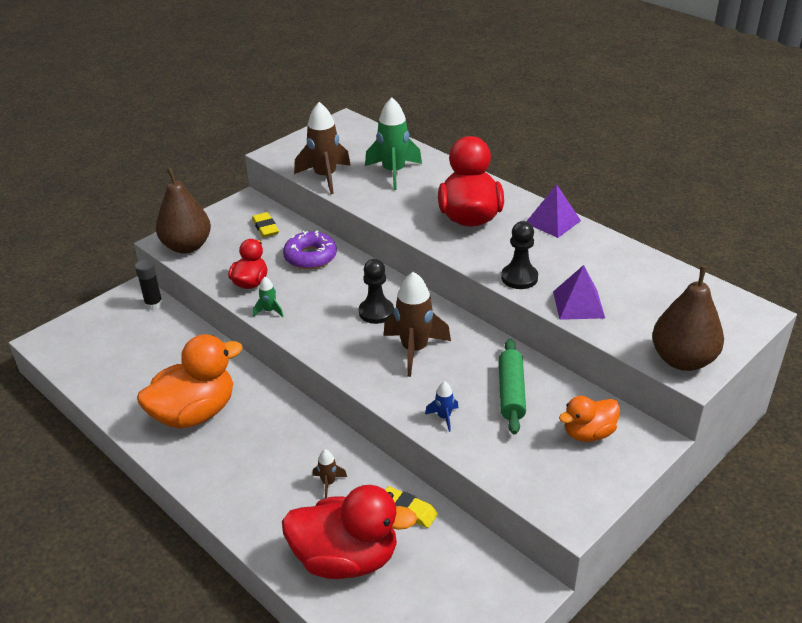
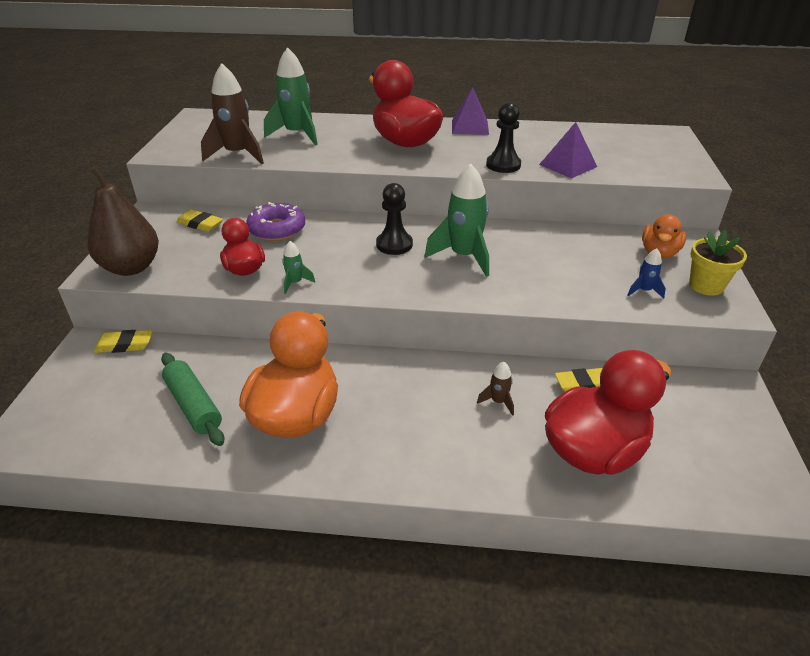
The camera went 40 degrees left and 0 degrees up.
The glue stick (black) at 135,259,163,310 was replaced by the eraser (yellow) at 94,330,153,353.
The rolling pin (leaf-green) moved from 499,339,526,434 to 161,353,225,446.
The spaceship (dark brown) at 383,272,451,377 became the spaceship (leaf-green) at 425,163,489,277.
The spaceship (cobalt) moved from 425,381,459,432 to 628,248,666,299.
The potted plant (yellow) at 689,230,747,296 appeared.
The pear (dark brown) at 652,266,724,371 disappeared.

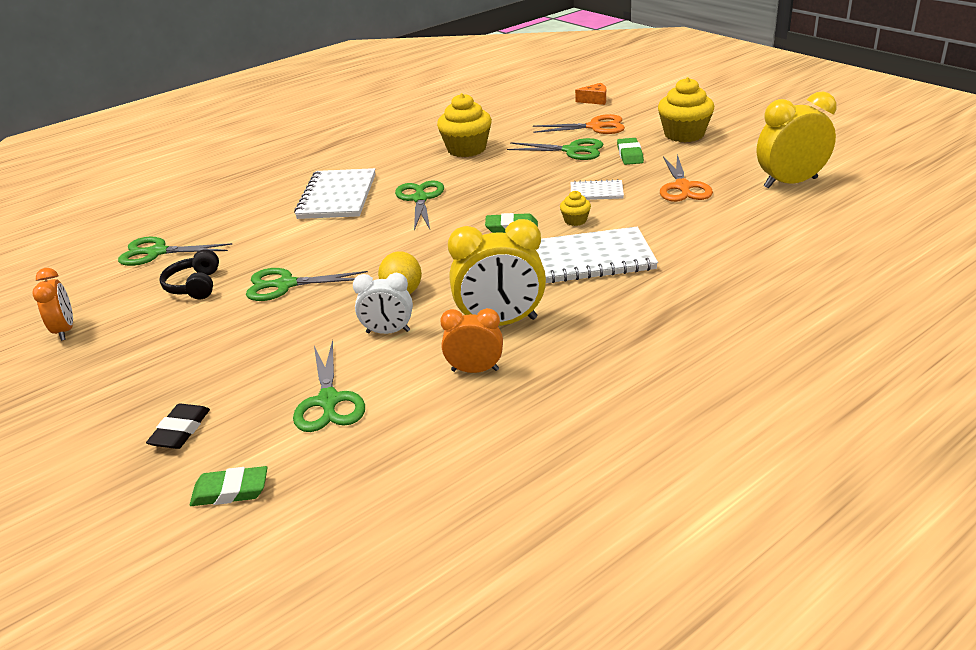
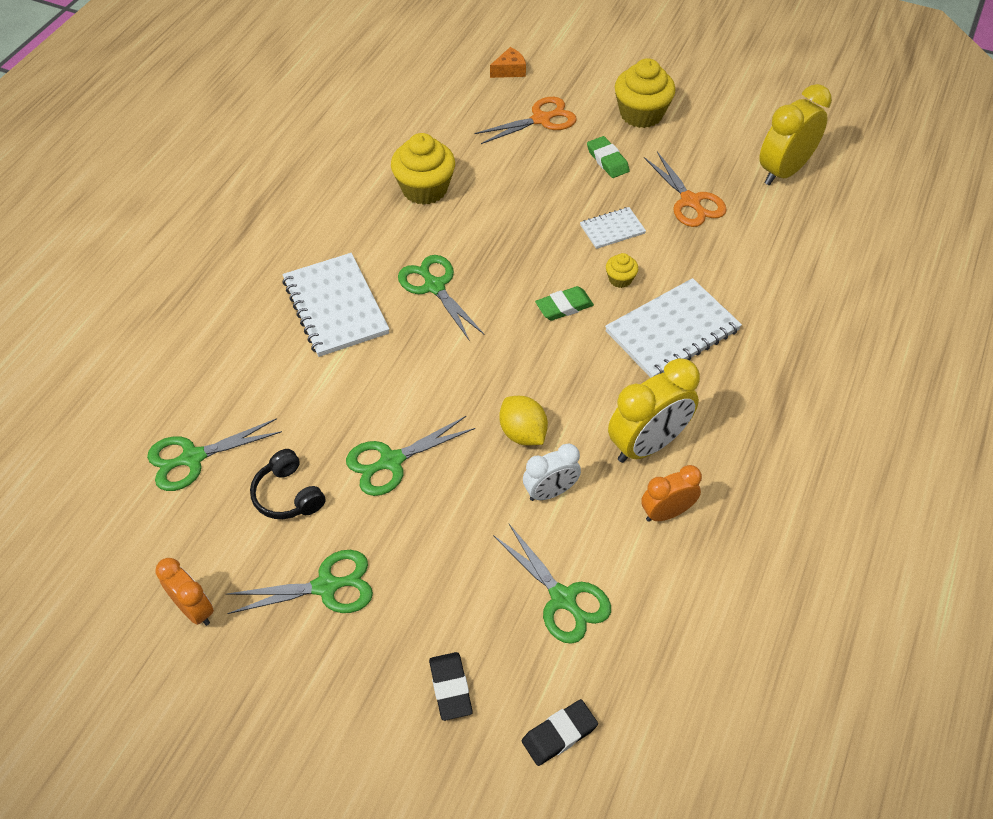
The camera went 30 degrees left and 20 degrees up.
The pair of scissors (leaf-green) moved from 507,138,604,160 to 226,550,373,614.
The eraser (leaf-green) at 189,466,267,506 became the eraser (black) at 522,699,598,766.

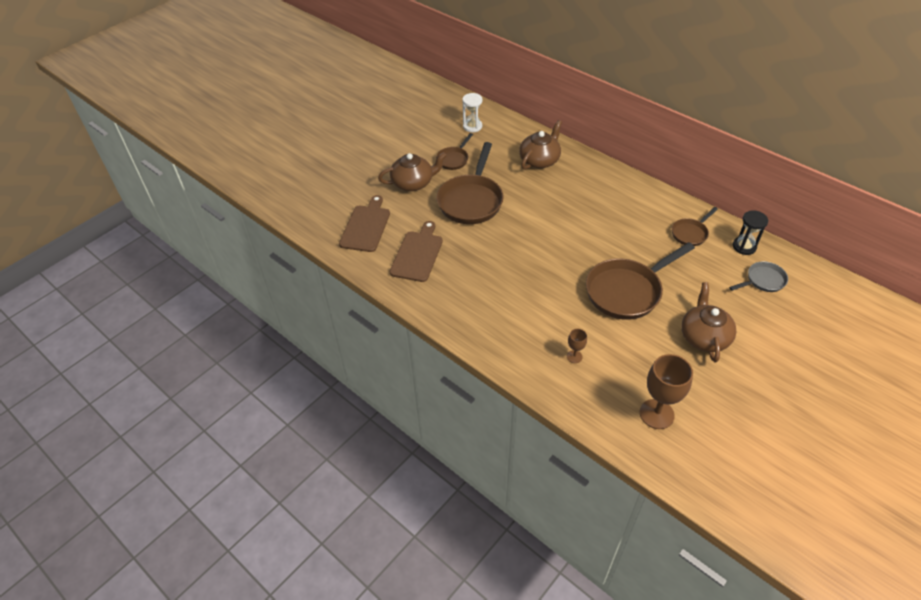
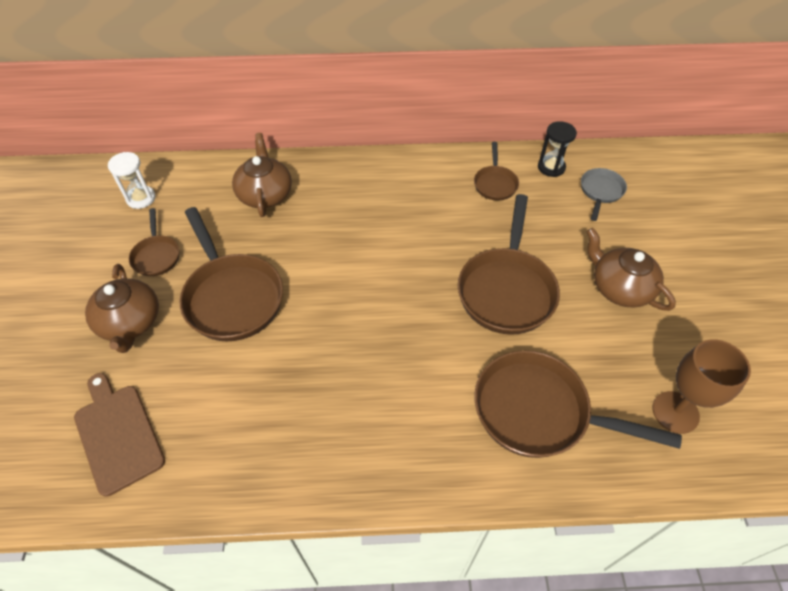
The camera went 45 degrees left and 5 degrees up.
The tea pot (dark brown) at 378,152,447,191 turned 135 degrees clockwise.
The wine glass (dark brown) at 567,329,587,363 was replaced by the skillet (dark brown) at 475,350,682,458.
The cutting board (dark brown) at 389,221,443,282 disappeared.

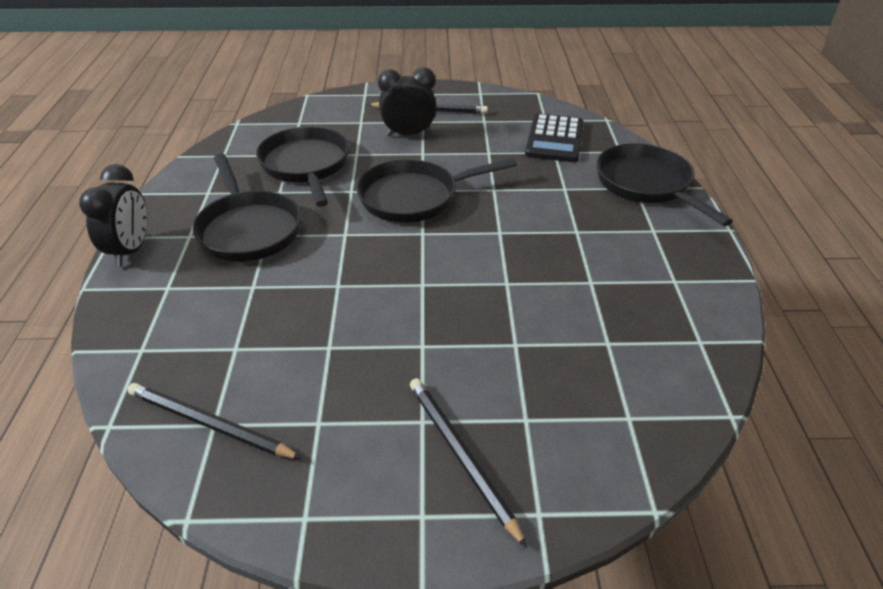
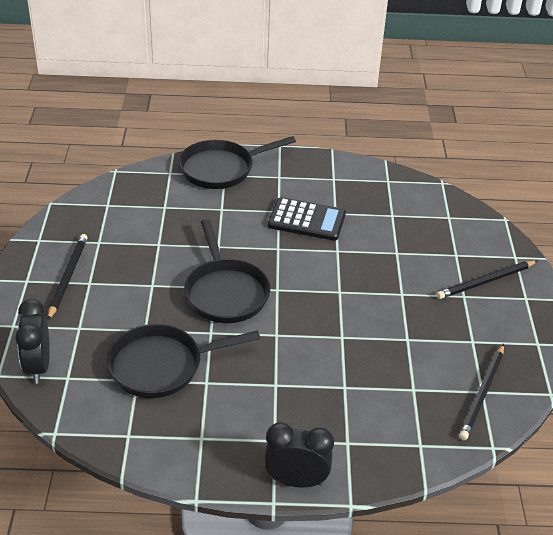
The camera went 90 degrees left and 0 degrees up.
The alarm clock (black) moved from 378,67,437,137 to 15,299,50,384.
The calculator (black) moved from 525,114,584,162 to 268,197,346,241.
The skillet (black) at 193,154,302,262 disappeared.

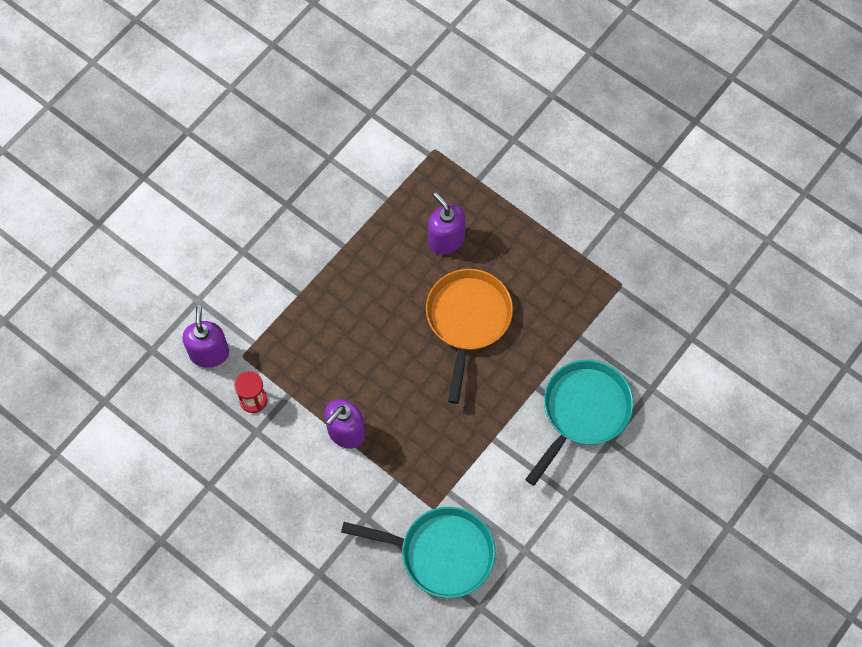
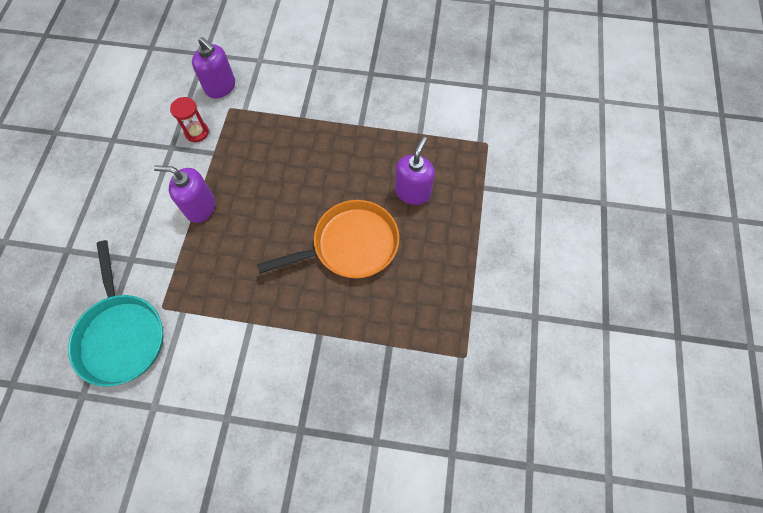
The camera went 60 degrees right and 0 degrees up.
The soap dispenser (violet) at 182,306,229,368 turned 75 degrees clockwise.
The skillet (aqua) at 525,360,634,486 disappeared.

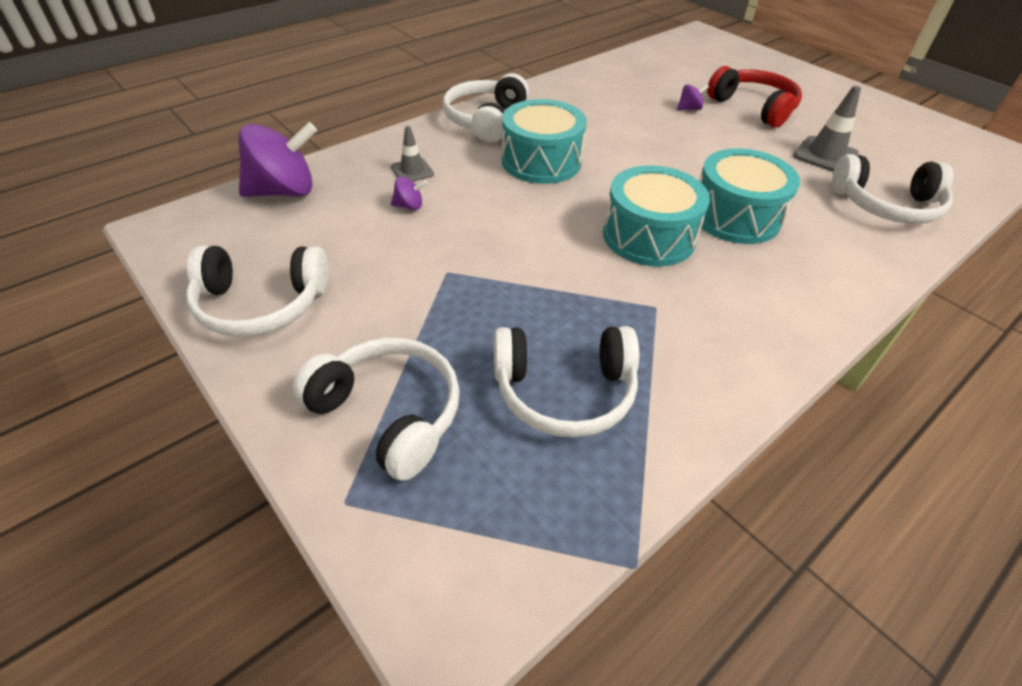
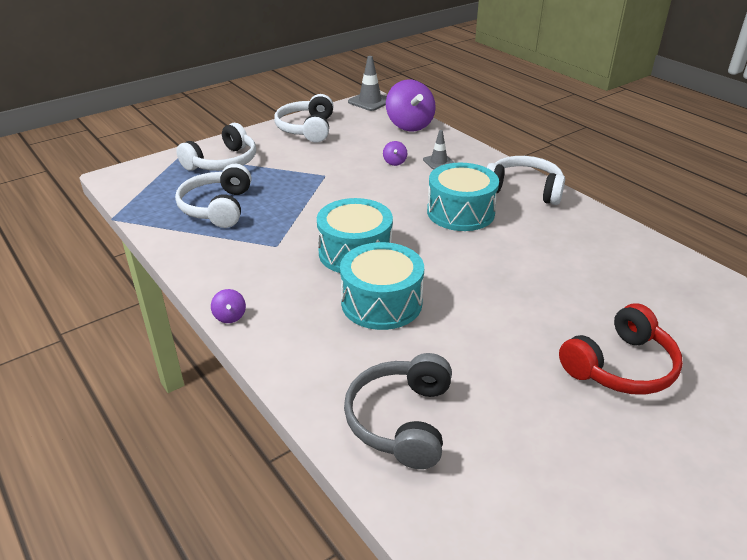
The camera went 95 degrees right and 10 degrees down.
The toy top (violet) moved from 677,84,709,110 to 211,289,246,323.
The over-ear headphones (pure white) at 832,154,954,224 became the over-ear headphones (ash-grey) at 344,353,452,469.
The safety cone (ash-grey) moved from 793,86,861,172 to 348,56,387,111.

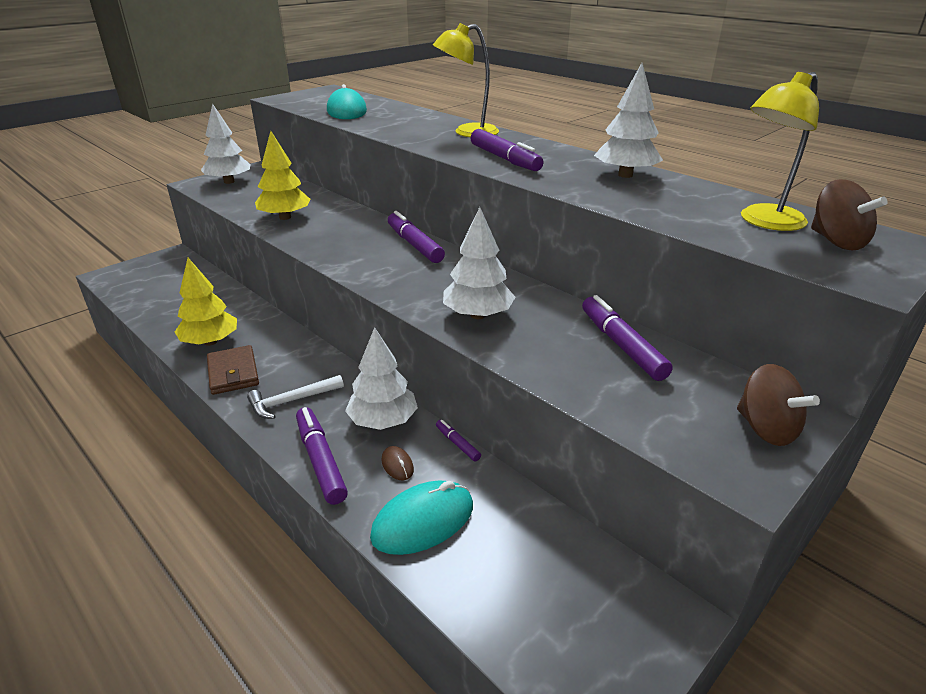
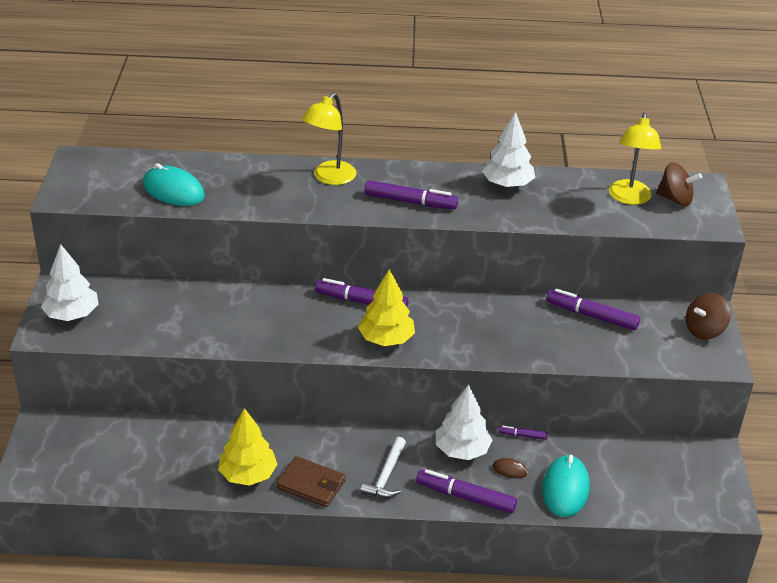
The camera went 45 degrees left and 5 degrees up.
The toy tree (yellow) moved from 255,131,311,220 to 358,269,415,346.
The toy top (dark brown) at 737,364,820,446 turned 135 degrees clockwise.
The toy tree (pure white) at 443,207,516,319 disappeared.

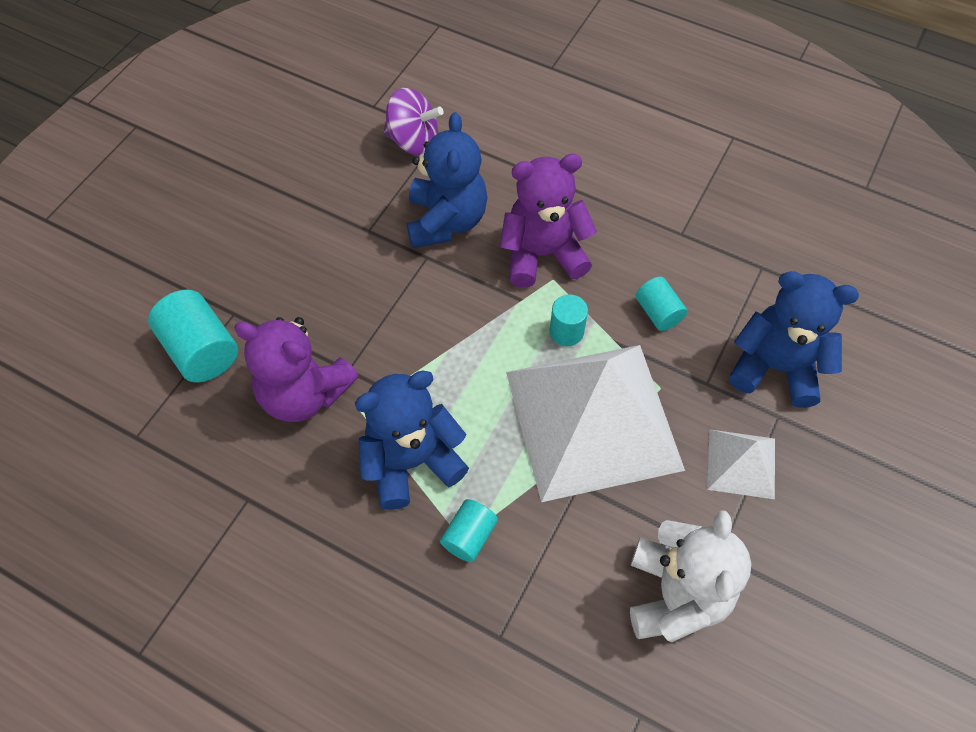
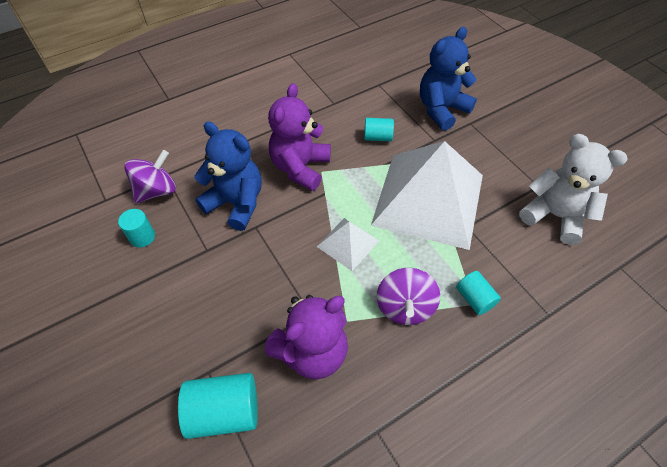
The camera went 60 degrees left and 5 degrees down.
The cylinder (aqua) moved from 549,294,588,346 to 118,209,155,248.
The pyramid shape (pure white) moved from 707,430,775,499 to 317,218,379,271.
The teddy bear (cobalt) at 355,371,469,510 was replaced by the toy top (violet) at 377,268,440,325.

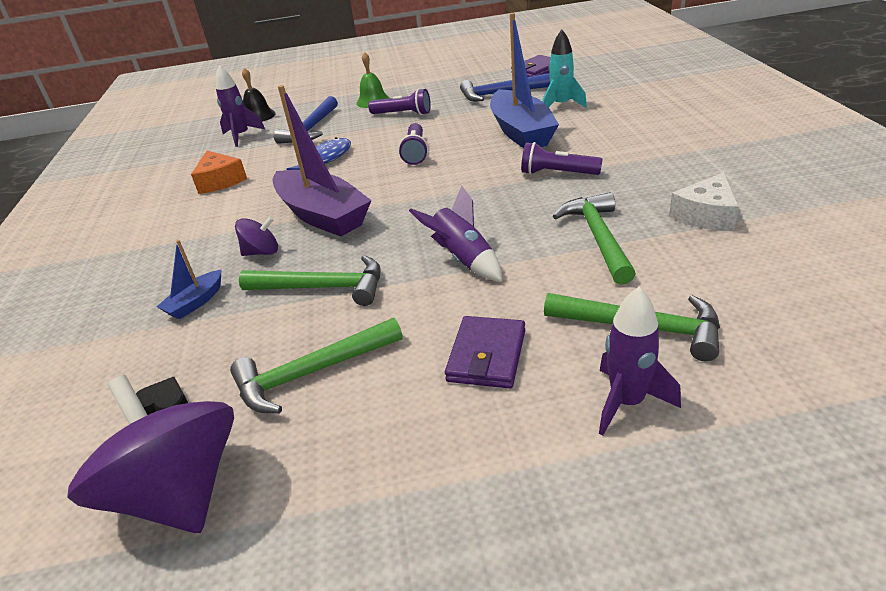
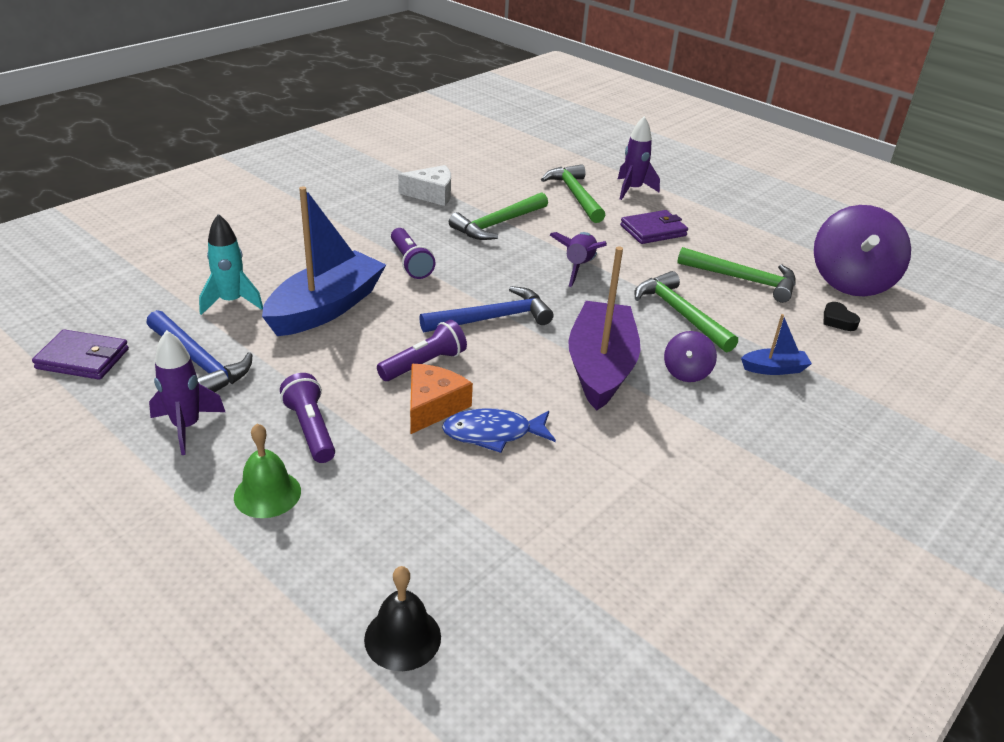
The camera went 135 degrees left and 0 degrees up.
The spaceship (violet) moved from 216,65,265,147 to 149,330,225,455.
The cheese wedge (orange) moved from 191,151,247,194 to 410,364,473,434.
The carpenter's hammer (cobalt) moved from 274,96,338,144 to 419,286,553,333.
The toy top (violet) at 235,216,278,256 turned 105 degrees counterclockwise.

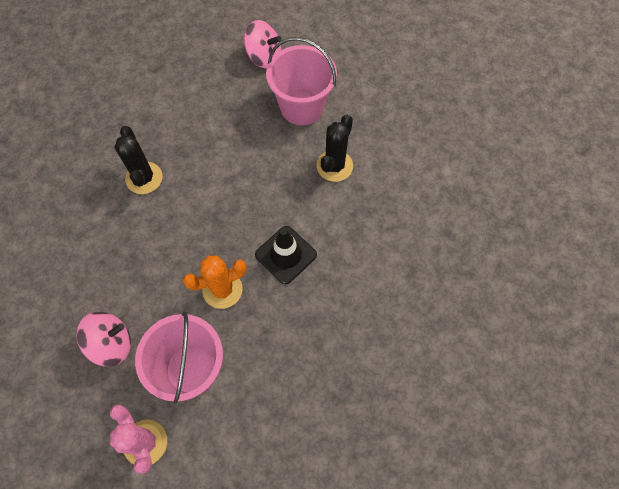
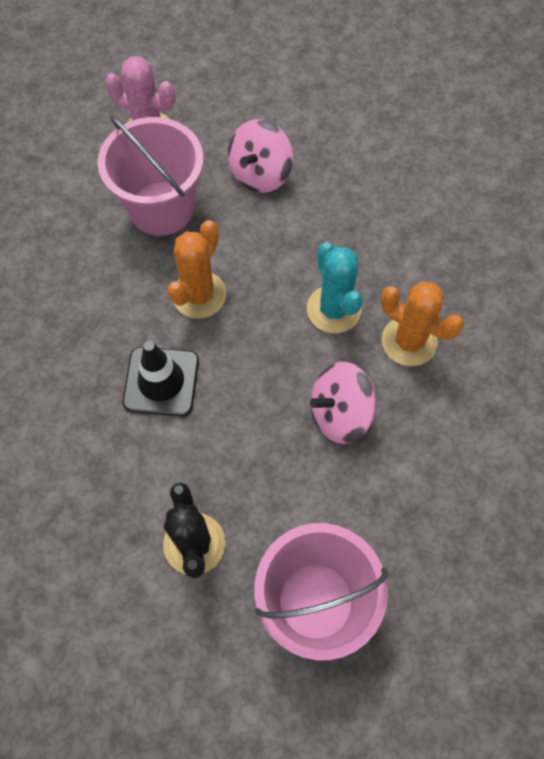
The camera went 140 degrees right and 0 degrees up.
The saguaro cactus (aqua) at 307,242,363,333 appeared.
The toy top (pink) moved from 244,20,282,69 to 310,362,376,444.
The saguaro cactus (black) at 115,126,162,194 became the saguaro cactus (orange) at 381,281,464,366.

